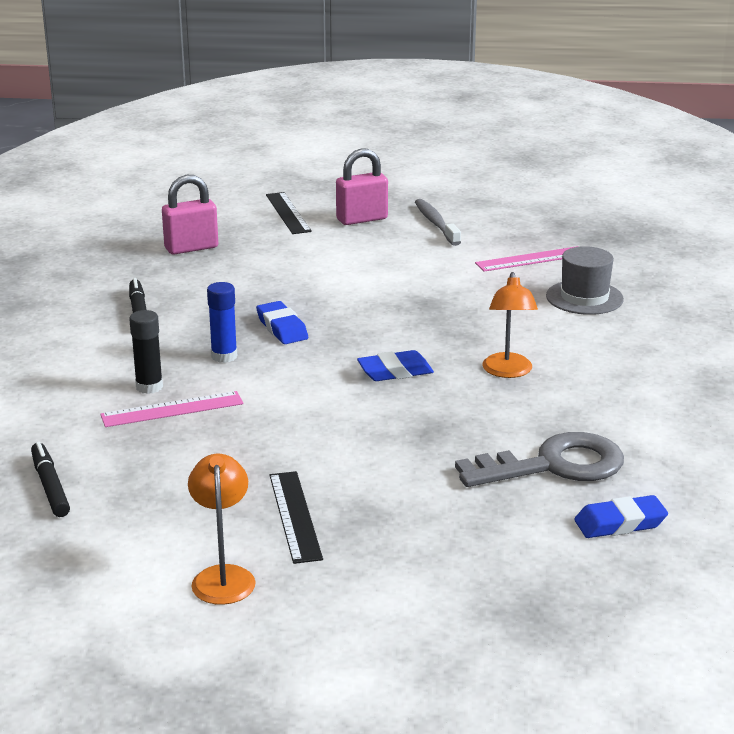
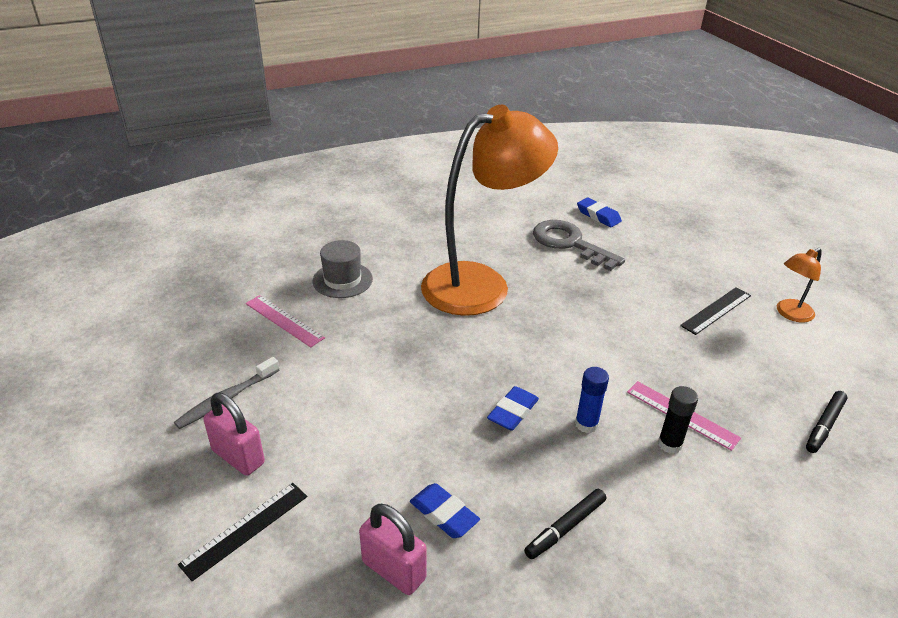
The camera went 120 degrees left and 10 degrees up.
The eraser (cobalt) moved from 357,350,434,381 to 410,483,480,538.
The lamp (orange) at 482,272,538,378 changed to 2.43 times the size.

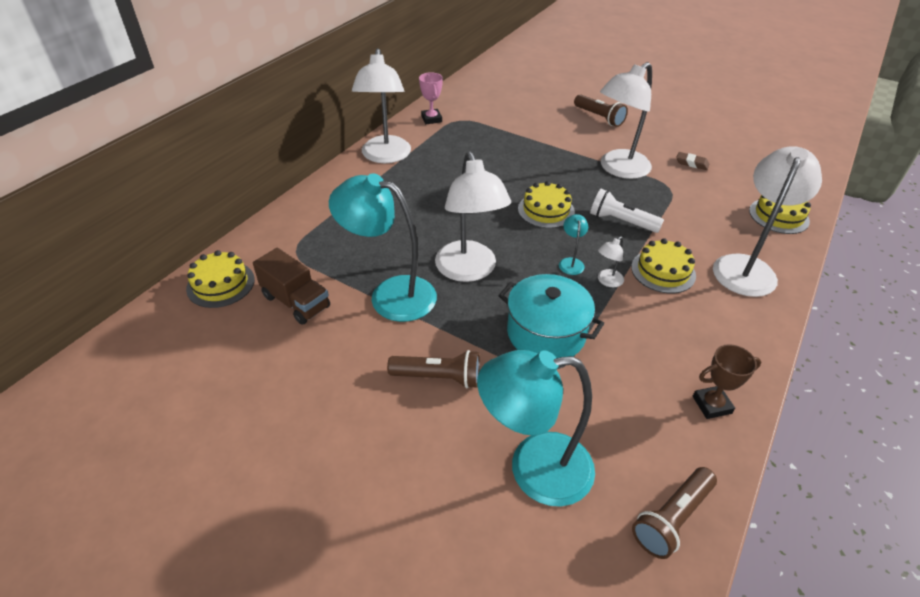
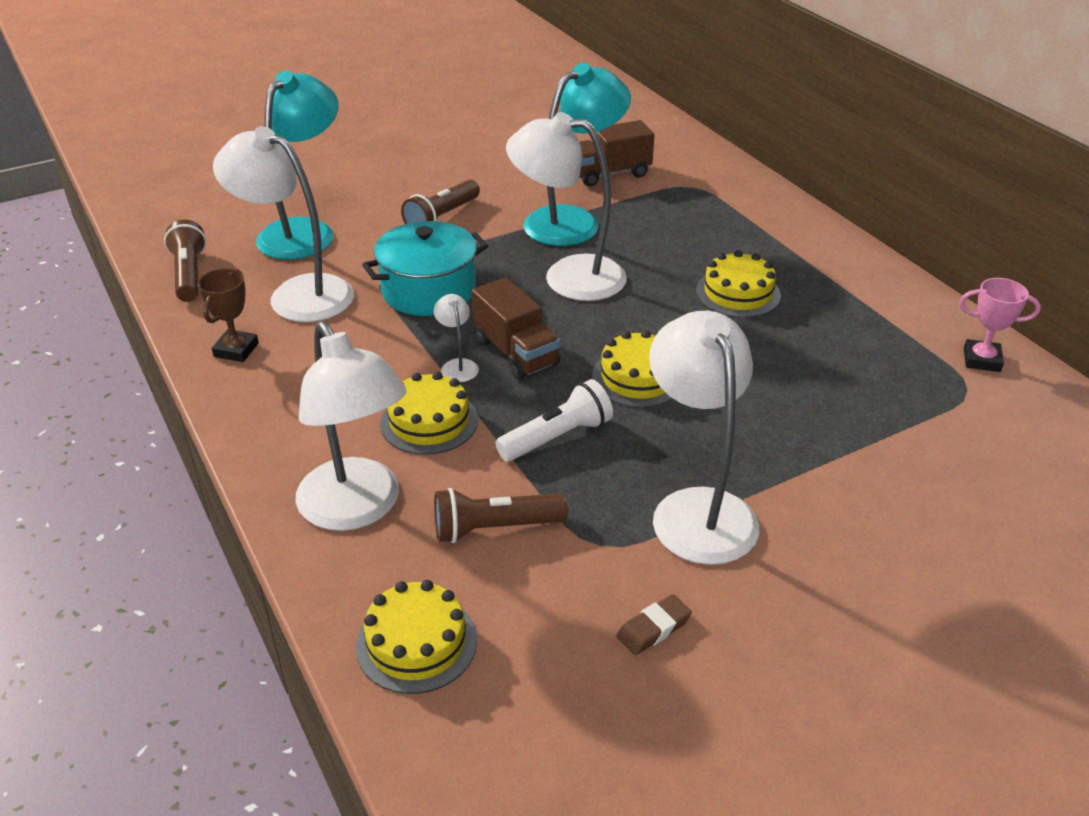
The camera went 120 degrees right and 5 degrees down.
The lamp (pure white) moved from 352,48,411,163 to 213,126,354,322.
The pocket torch (dark brown) moved from 574,94,628,127 to 434,488,568,543.
The lamp (aqua) at 559,214,588,275 was replaced by the lorry (dark brown) at 472,277,560,380.
The gateau (yellow) moved from 186,250,255,308 to 696,250,781,318.

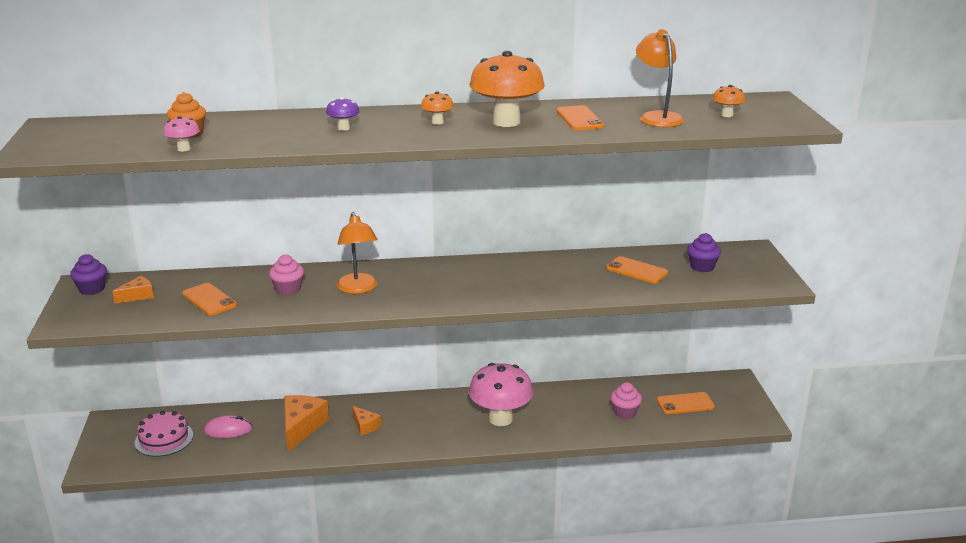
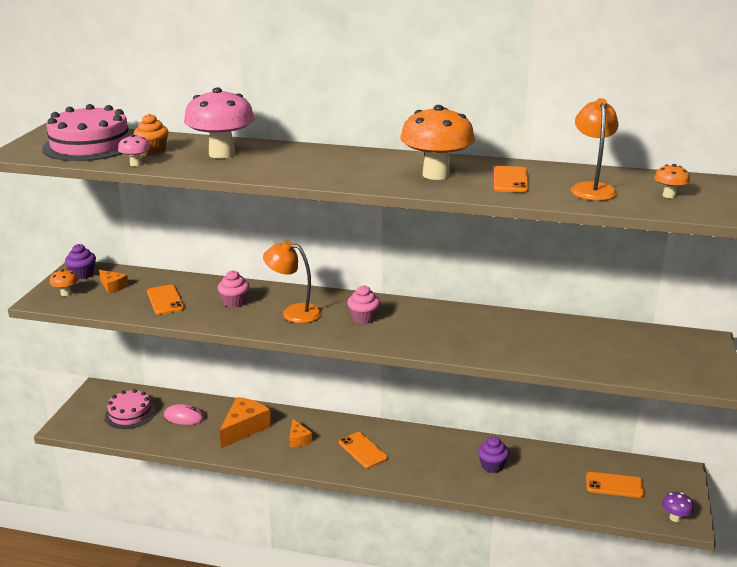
The camera went 20 degrees right and 0 degrees up.
The gateau (pink) at 42,104,131,161 appeared.
The mushroom (orange) moved from 421,91,454,125 to 50,269,78,296.
The cheese wedge (orange) at 112,276,154,304 turned 60 degrees clockwise.
The mushroom (pink) moved from 469,363,534,426 to 184,87,255,159.
The lamp (orange) at 336,212,378,294 turned 105 degrees clockwise.
The phone (orange) moved from 606,256,668,284 to 339,432,388,468.
The fairy cake (pink) moved from 610,382,642,419 to 347,285,380,324.
The fairy cake (violet) moved from 687,233,721,272 to 478,437,509,473.
The mushroom (violet) moved from 326,97,360,131 to 662,492,694,522.

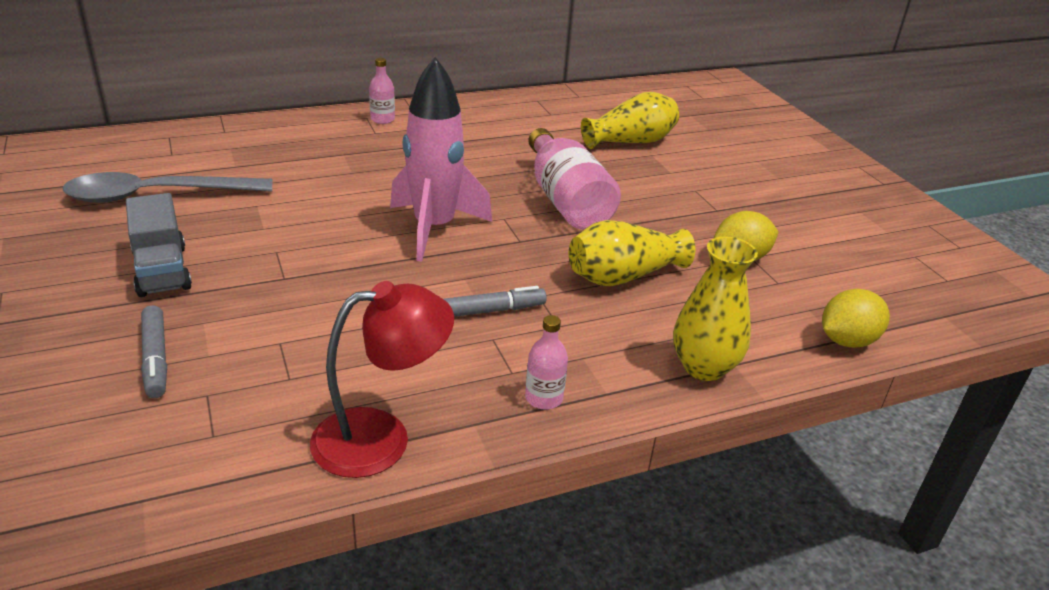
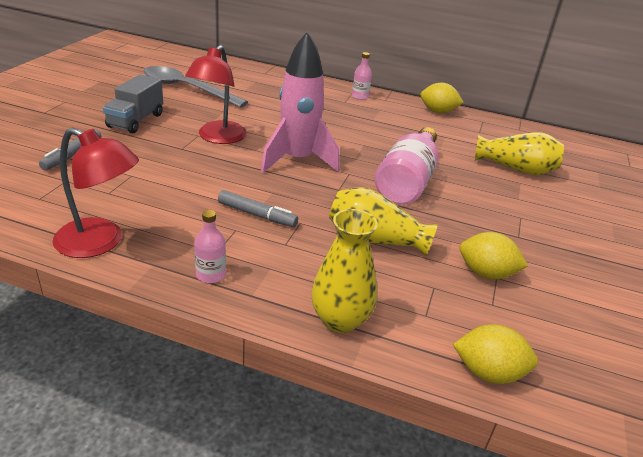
The camera went 40 degrees right and 0 degrees up.
The lamp (crimson) at 185,45,247,144 appeared.
The lemon (yellow) at 420,83,464,113 appeared.

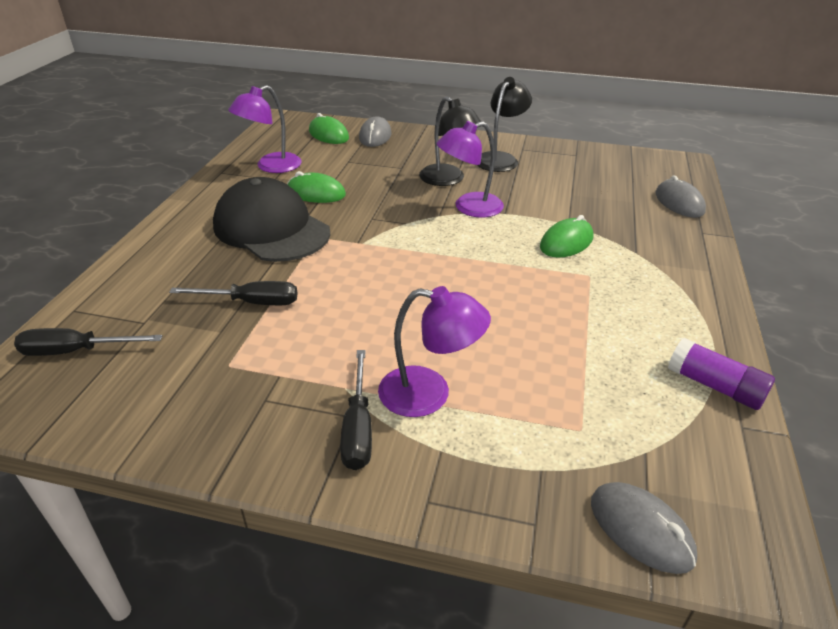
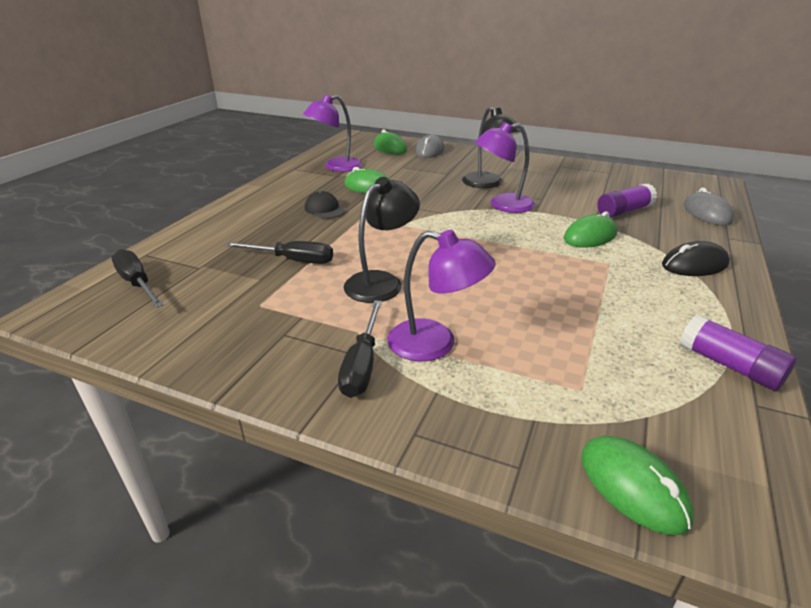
The camera went 10 degrees right and 5 degrees down.
The flat screwdriver (black) at 14,328,163,356 turned 45 degrees clockwise.
The baseball cap (black) at 213,177,330,262 changed to 0.41 times the size.
The lamp (black) moved from 477,77,532,172 to 343,177,420,303.
The PC mouse (ash-grey) at 591,482,697,574 became the PC mouse (leaf-green) at 581,436,694,535.
The glue stick (violet) at 597,184,657,217 appeared.
The PC mouse (black) at 662,241,730,276 appeared.

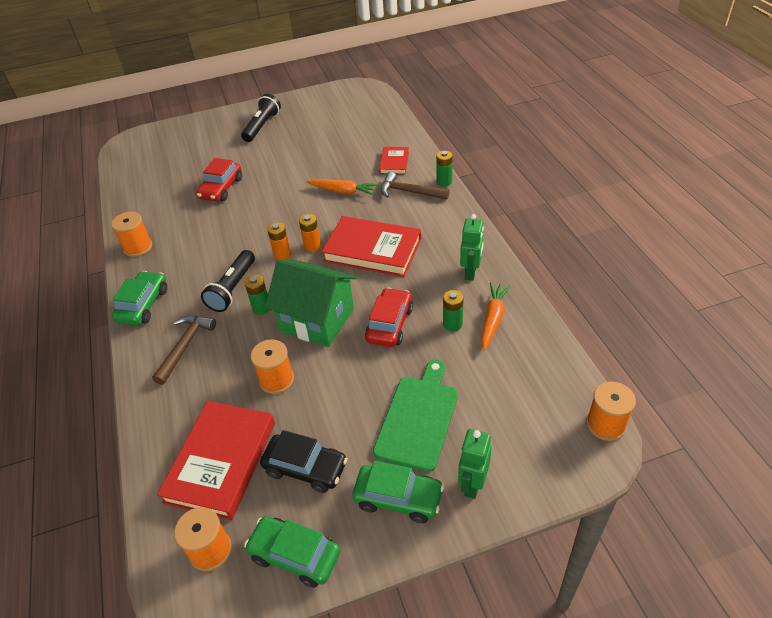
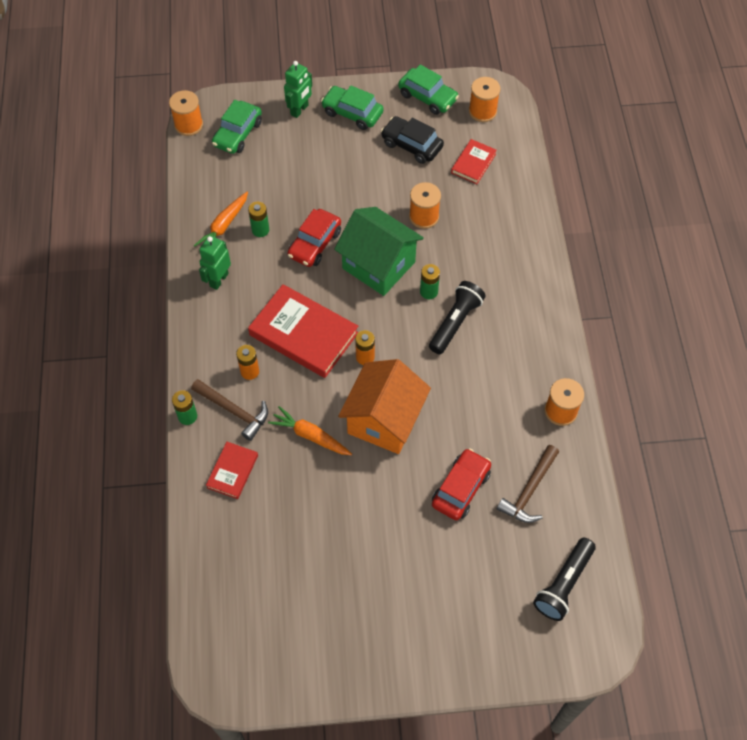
The camera went 170 degrees left and 15 degrees up.
The toy car (leaf-green) moved from 112,271,167,325 to 212,100,262,154.
The battery (orange) moved from 267,223,291,260 to 236,345,259,380.
The cottage (orange) at 338,359,431,454 appeared.
The hardcover (crimson) at 157,401,275,520 changed to 0.52 times the size.
The carpenter's hammer (dark brown) moved from 152,315,216,385 to 497,445,559,523.
The pocket torch (black) moved from 241,94,281,142 to 533,538,596,621.
The cutting board (leaf-green) at 373,360,458,472 disappeared.

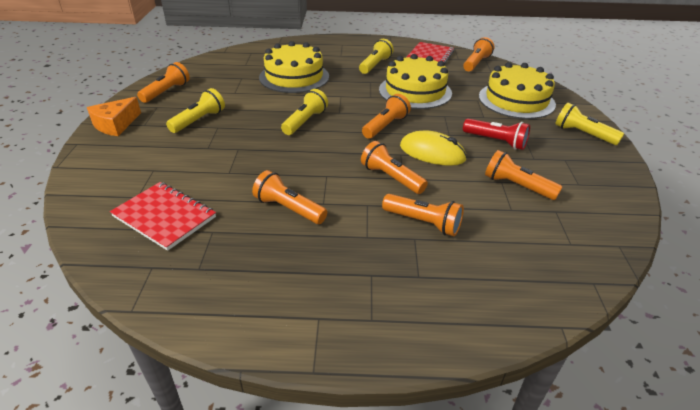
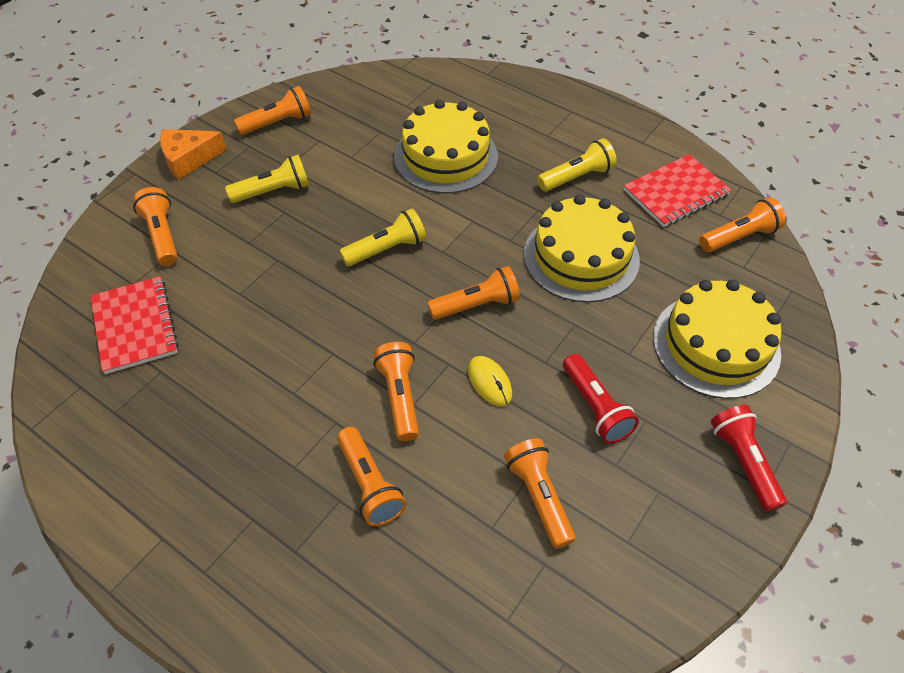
The camera went 35 degrees right and 15 degrees up.
The pocket torch (orange) moved from 252,170,327,224 to 133,187,178,266.
The PC mouse (yellow) at 400,130,467,166 changed to 0.63 times the size.
The pocket torch (yellow) at 555,103,624,145 became the pocket torch (crimson) at 711,405,787,512.

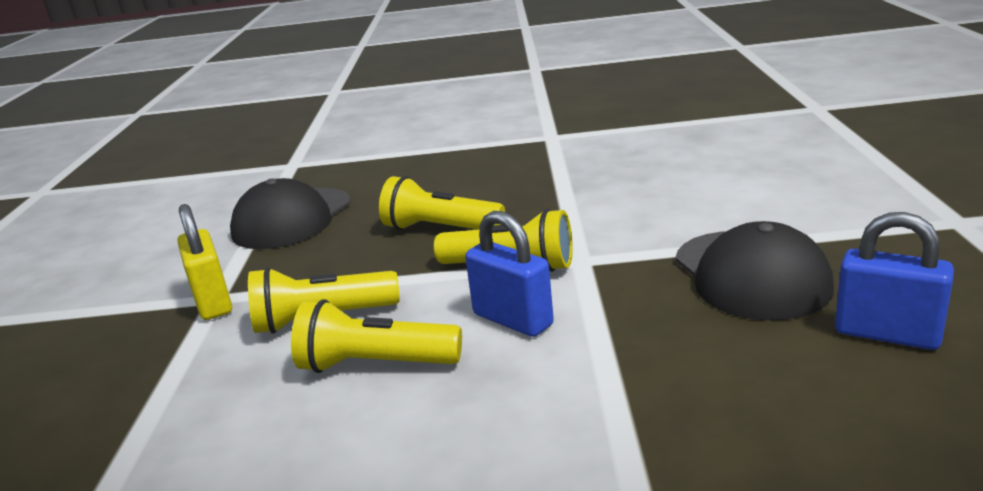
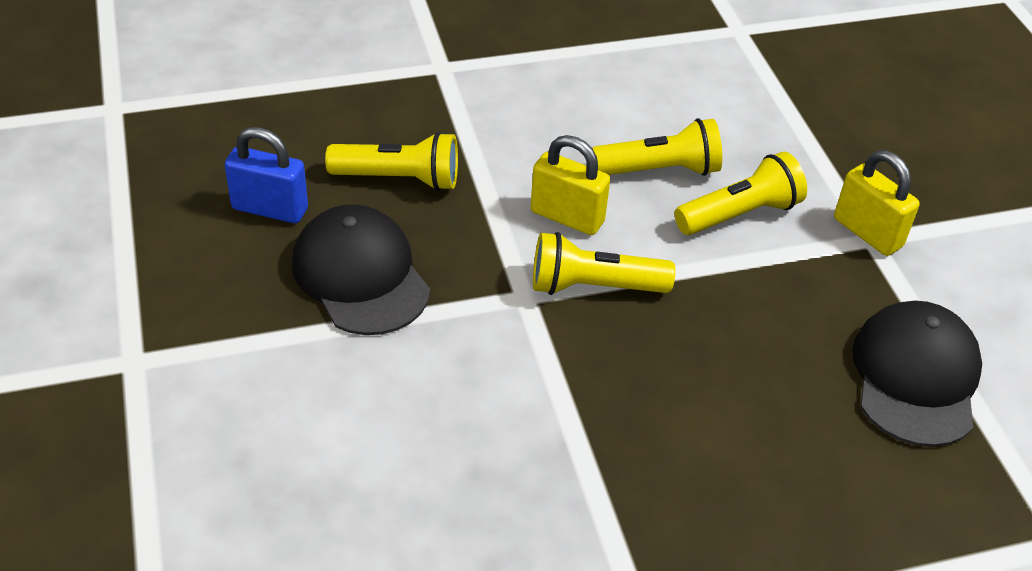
The camera went 160 degrees right and 20 degrees up.
The pocket torch (yellow) moved from 379,176,505,230 to 325,132,458,191.
The padlock (cobalt) at 465,211,554,337 became the padlock (yellow) at 531,135,610,235.

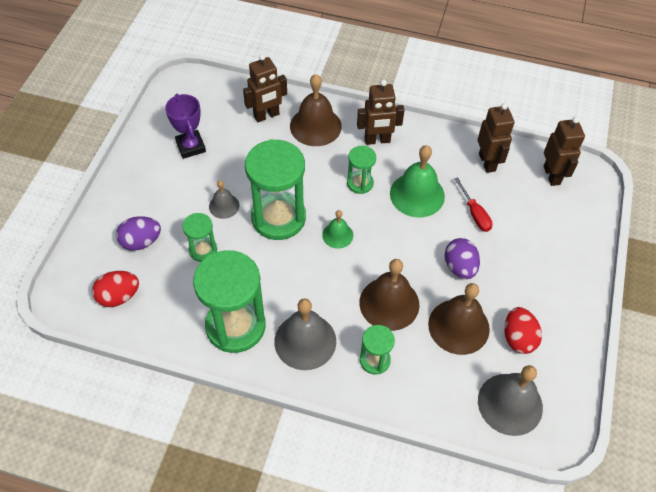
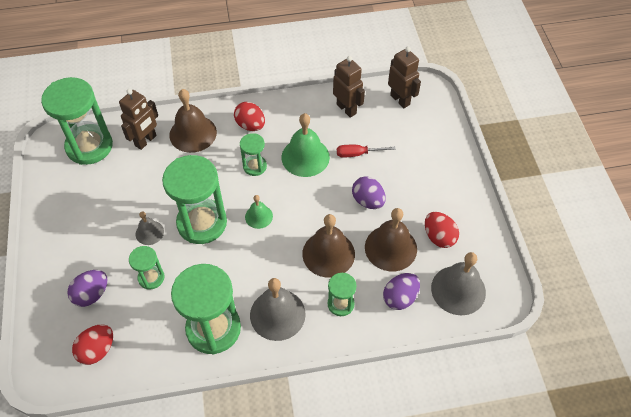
The camera went 25 degrees left and 0 degrees up.
The sandglass (leaf-green) at 41,77,113,165 appeared.
The toy robot (dark brown) at 357,80,404,145 was replaced by the egg (crimson) at 234,102,265,131.
The flat screwdriver (crimson) at 454,177,493,232 turned 135 degrees clockwise.
The egg (violet) at 383,273,420,310 appeared.
The award cup (violet) at 165,94,206,159 disappeared.

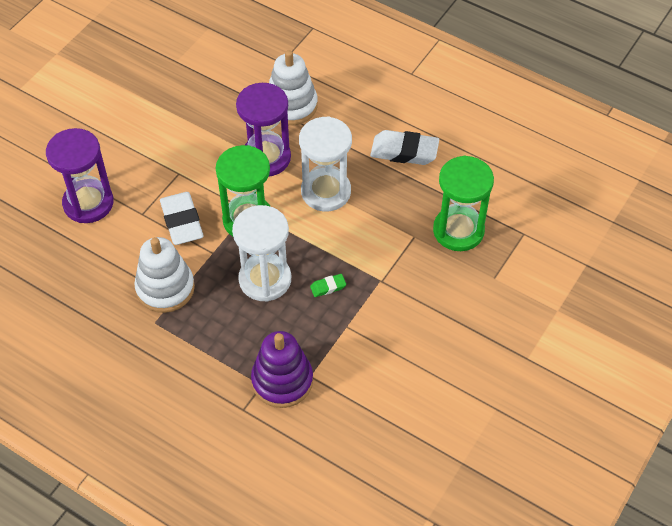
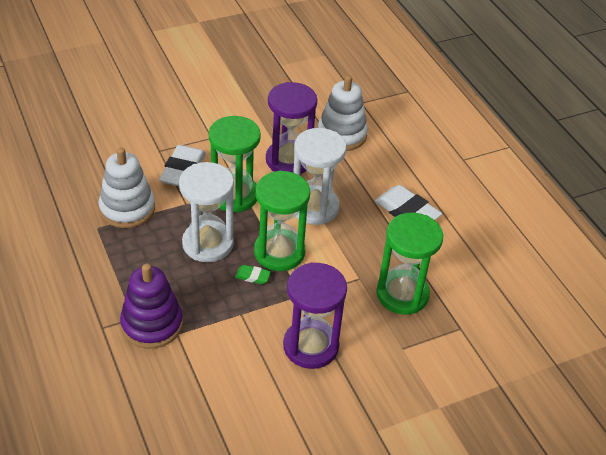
The camera went 30 degrees right and 10 degrees down.
The sandglass (leaf-green) at 254,171,310,271 appeared.
The sandglass (violet) moved from 46,128,114,223 to 283,262,347,369.

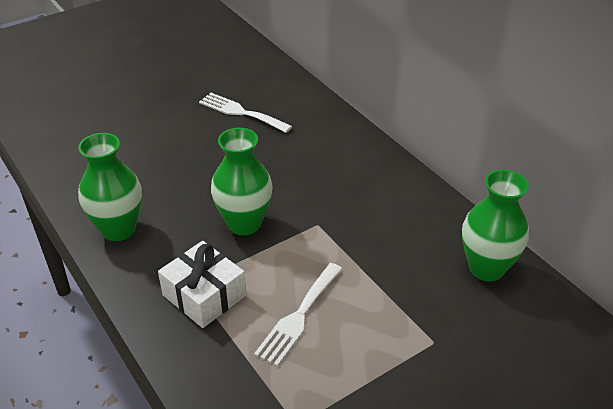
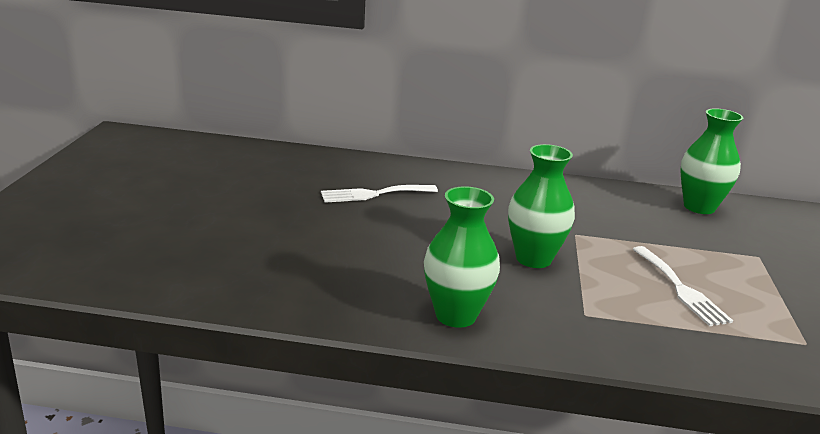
The camera went 50 degrees left and 15 degrees down.
The wrapped gift (pure white) at 158,241,246,328 disappeared.

